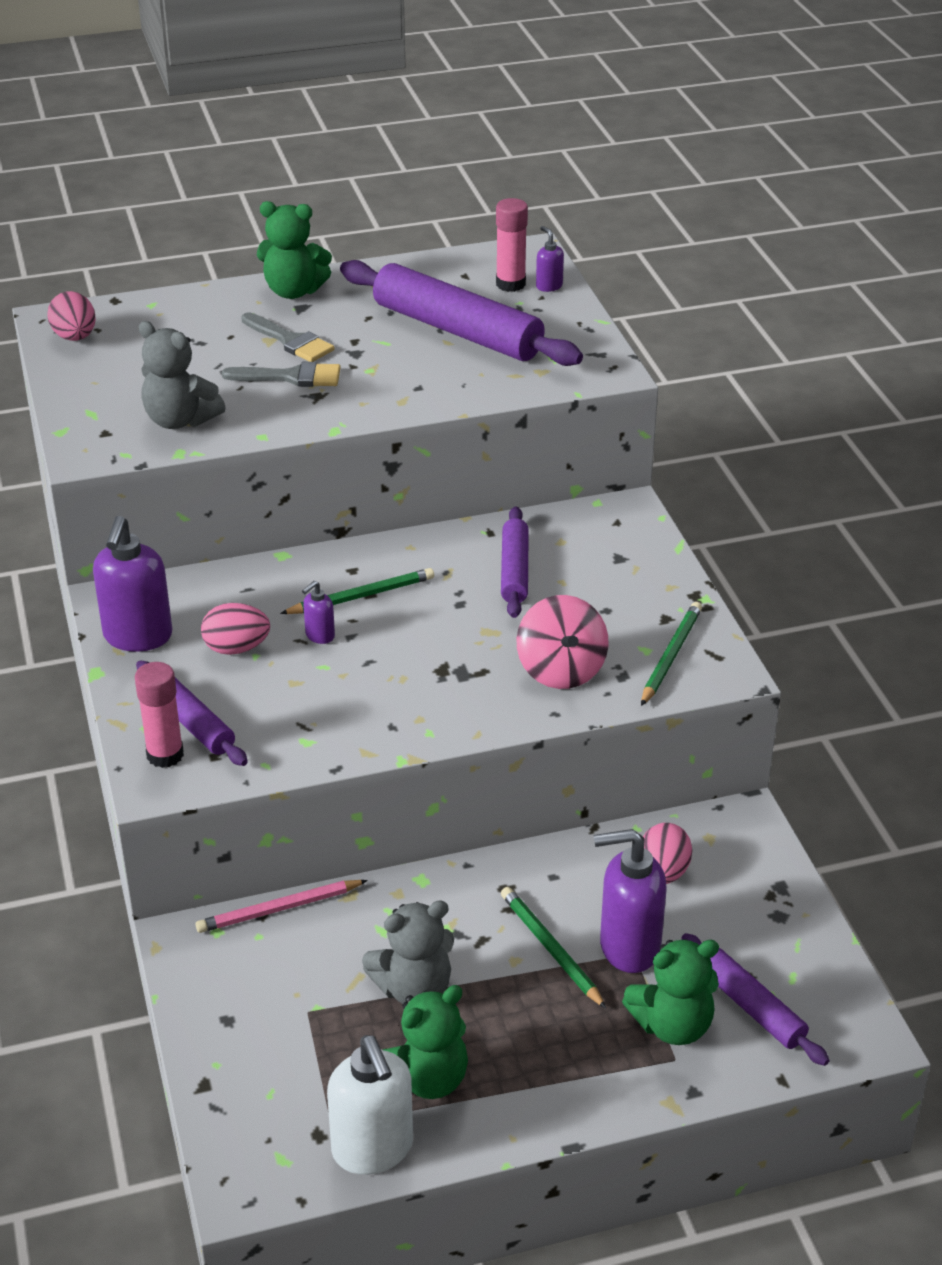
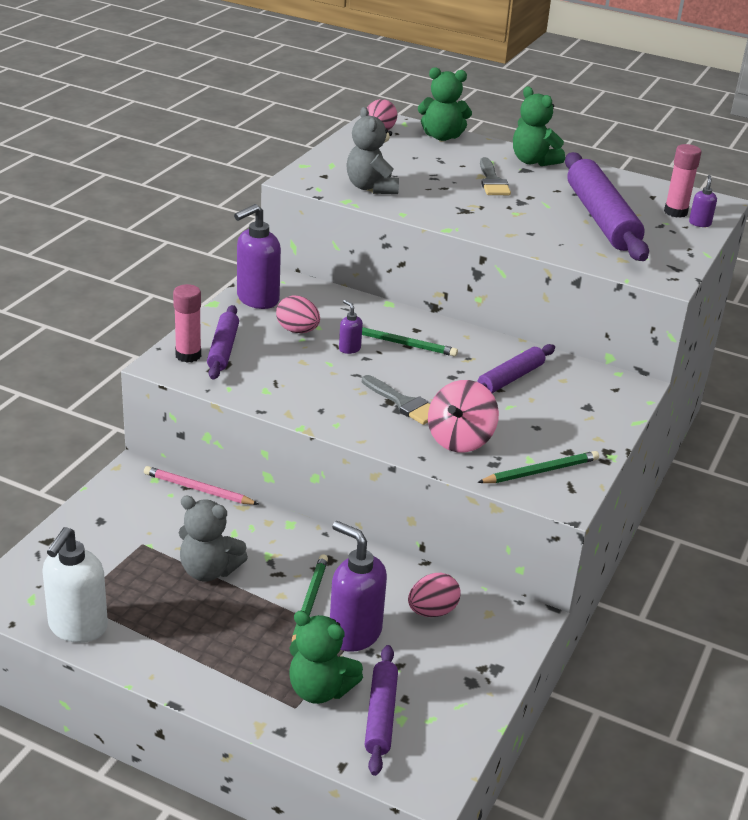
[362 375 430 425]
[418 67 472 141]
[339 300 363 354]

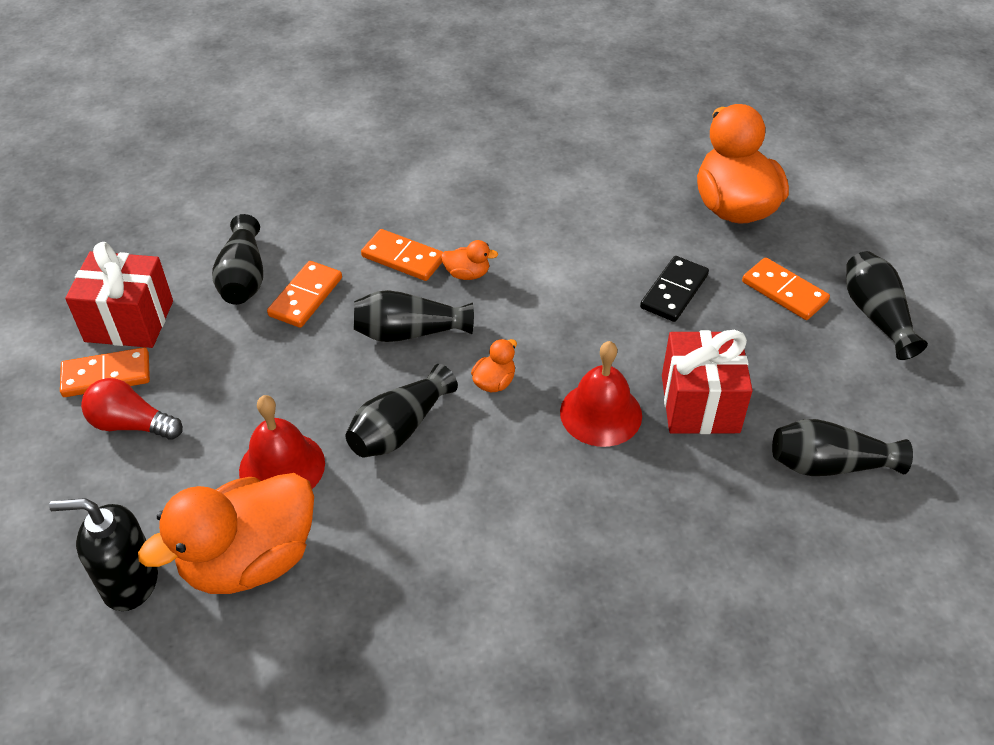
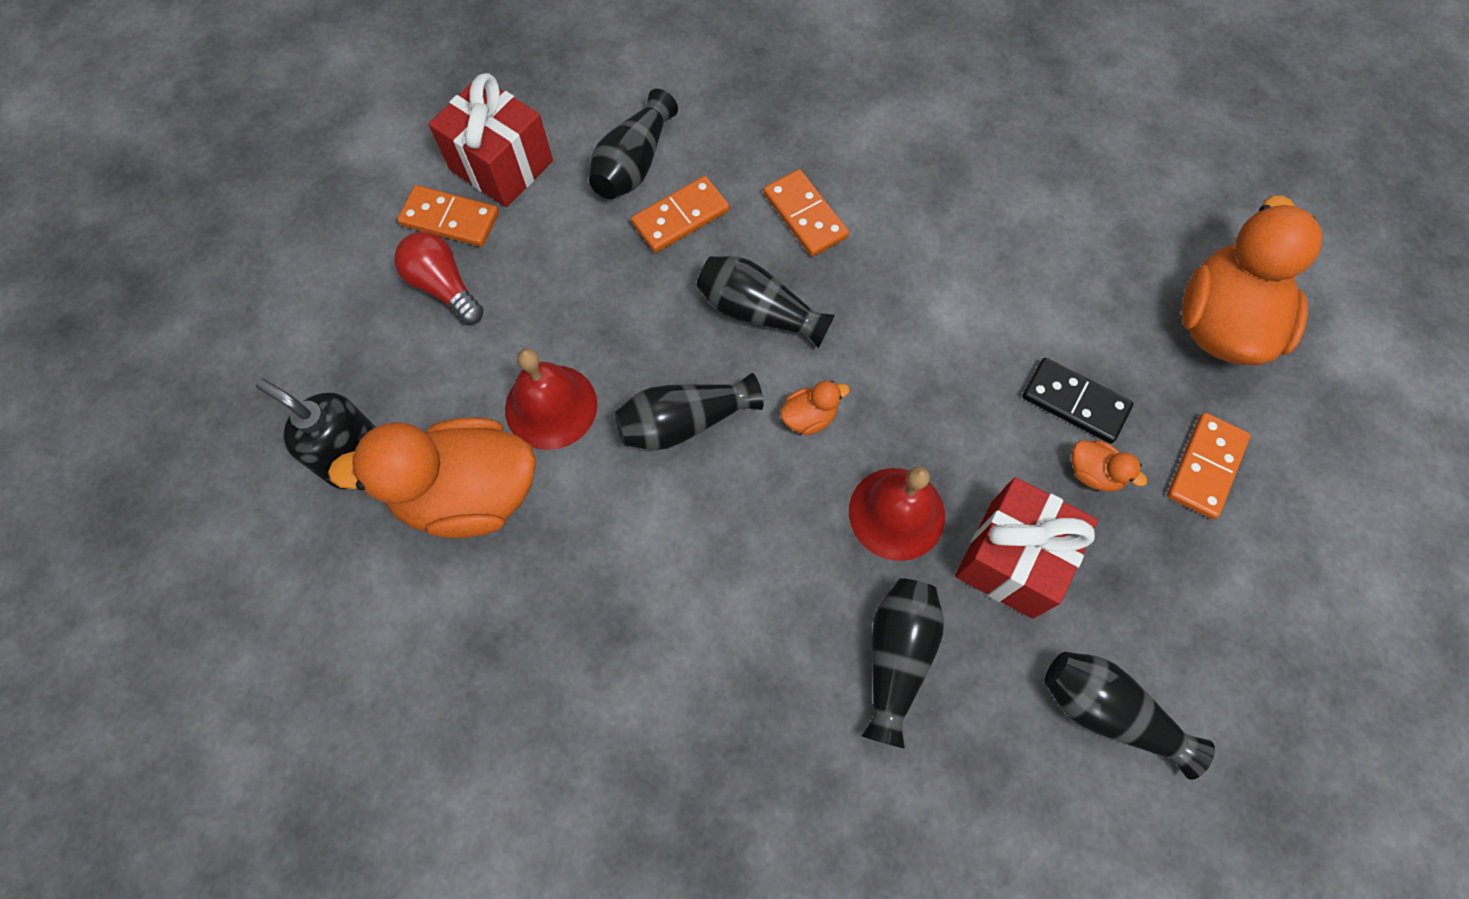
[1072 440 1147 492]
[861 578 944 749]
[1022 358 1133 444]
[1167 413 1251 519]

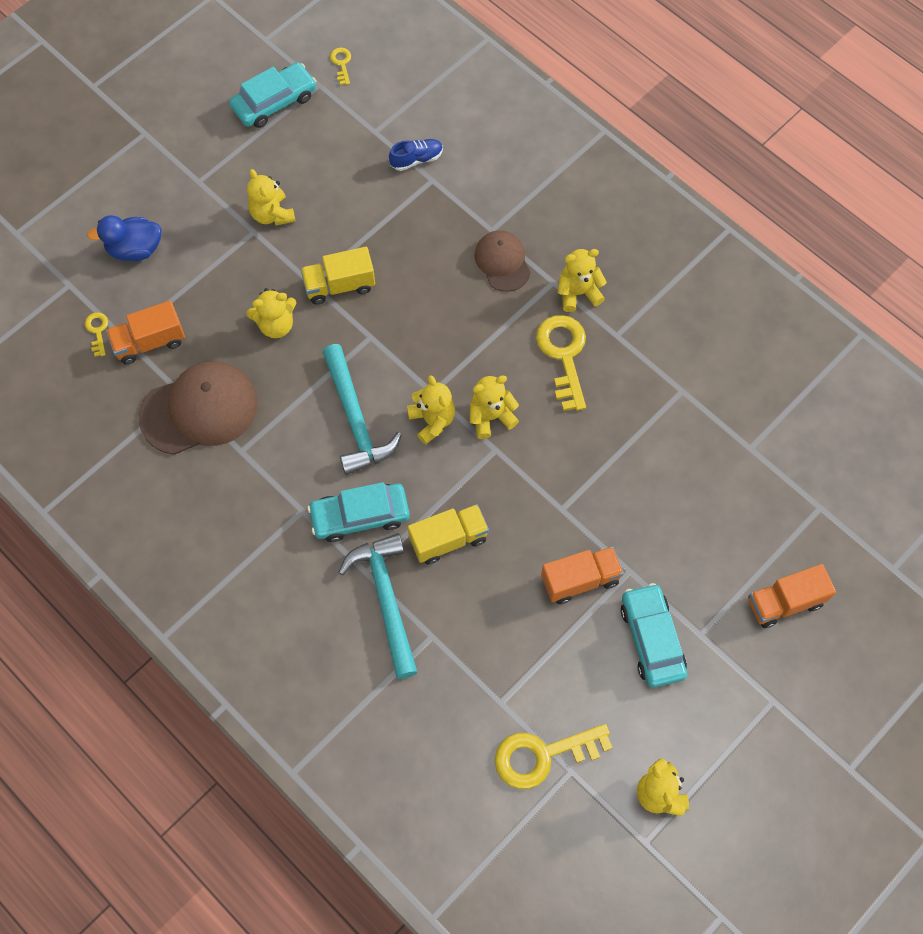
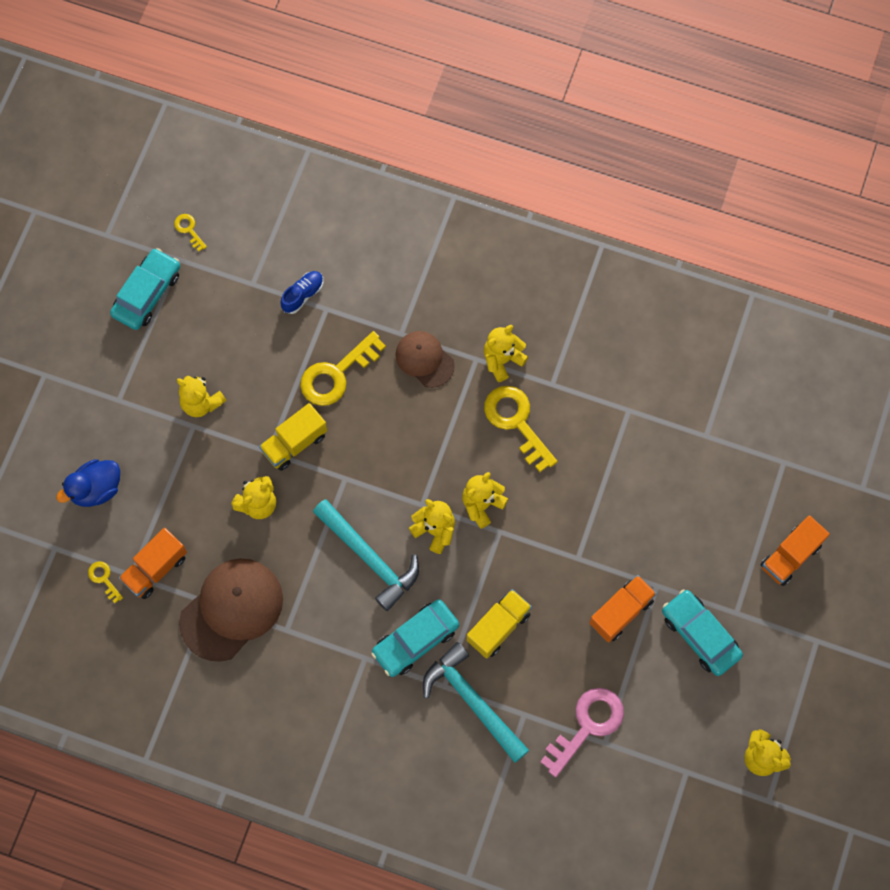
[540 688 624 777]
[300 331 386 406]

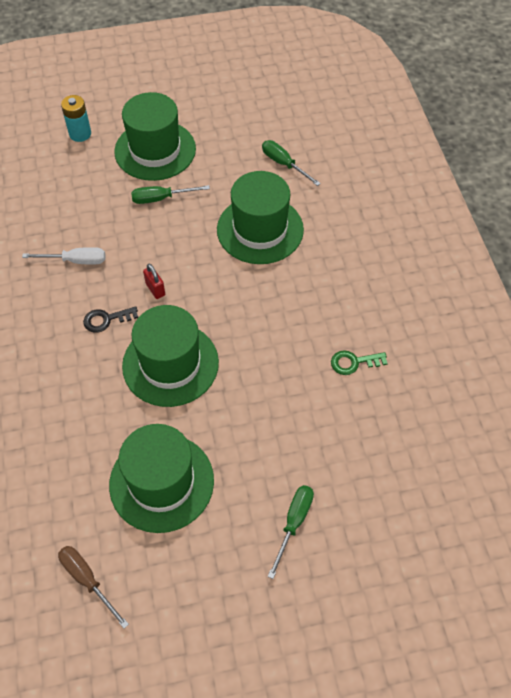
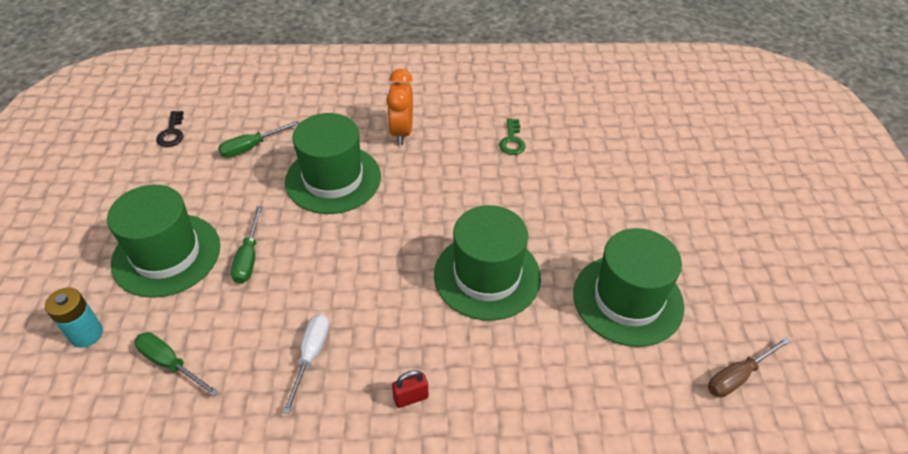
[386 69 413 145]
[156 111 184 147]
[392 370 429 408]
[135 332 219 397]

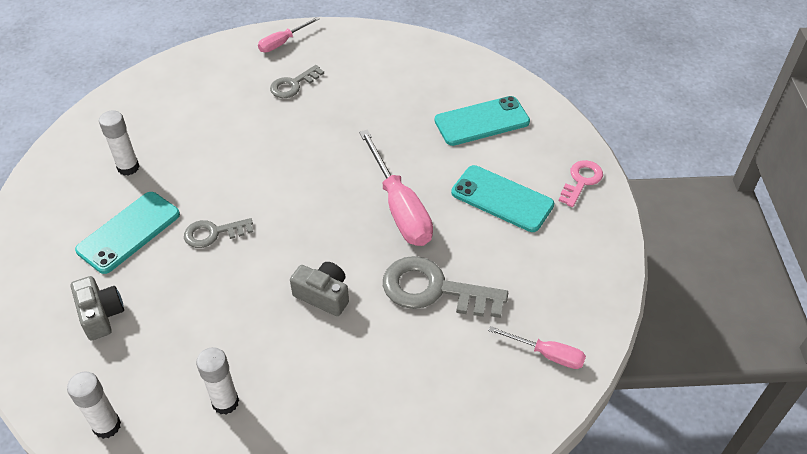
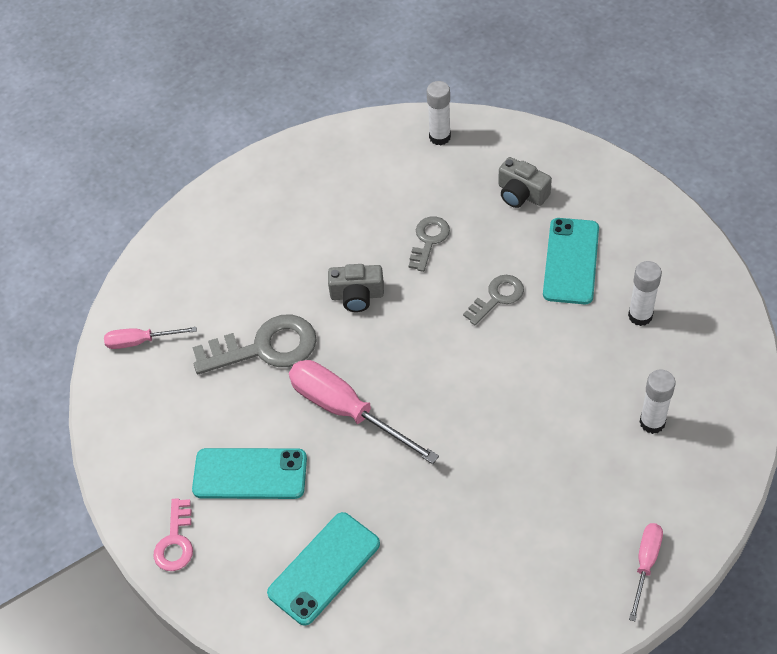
[640 370 676 434]
[409 216 450 272]

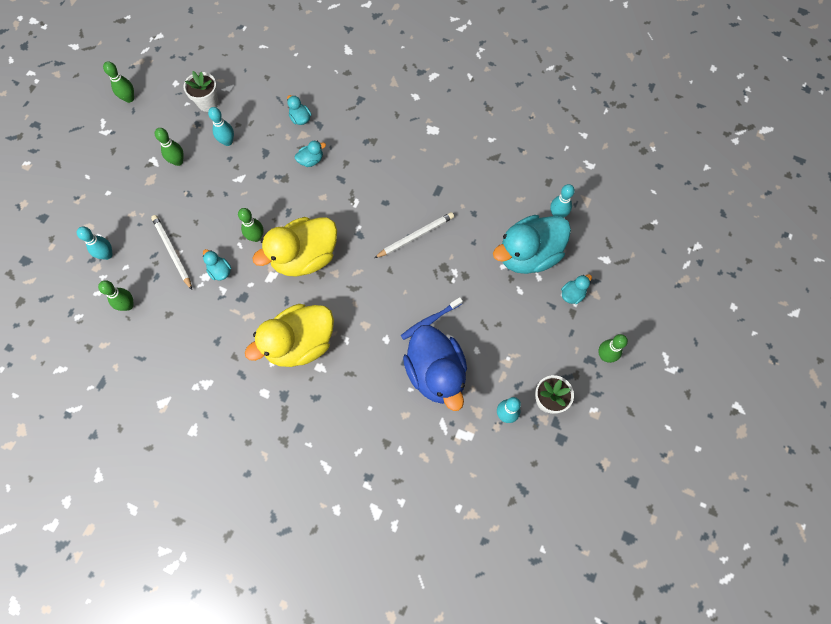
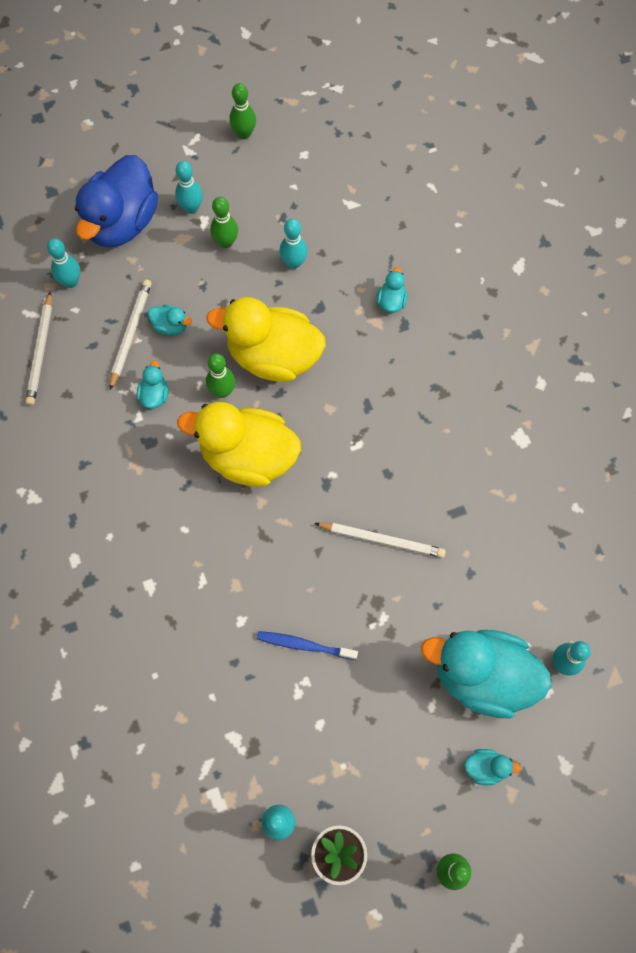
[183 71 219 112] (first image)
[175 161 203 214]
[206 297 326 382]
[148 305 192 335]
[75 155 158 248]
[25 291 52 406]

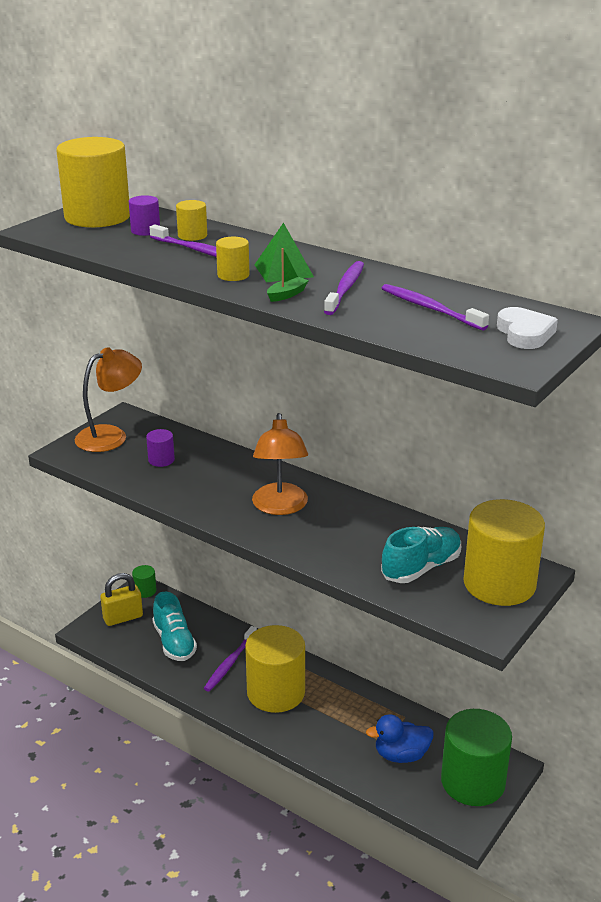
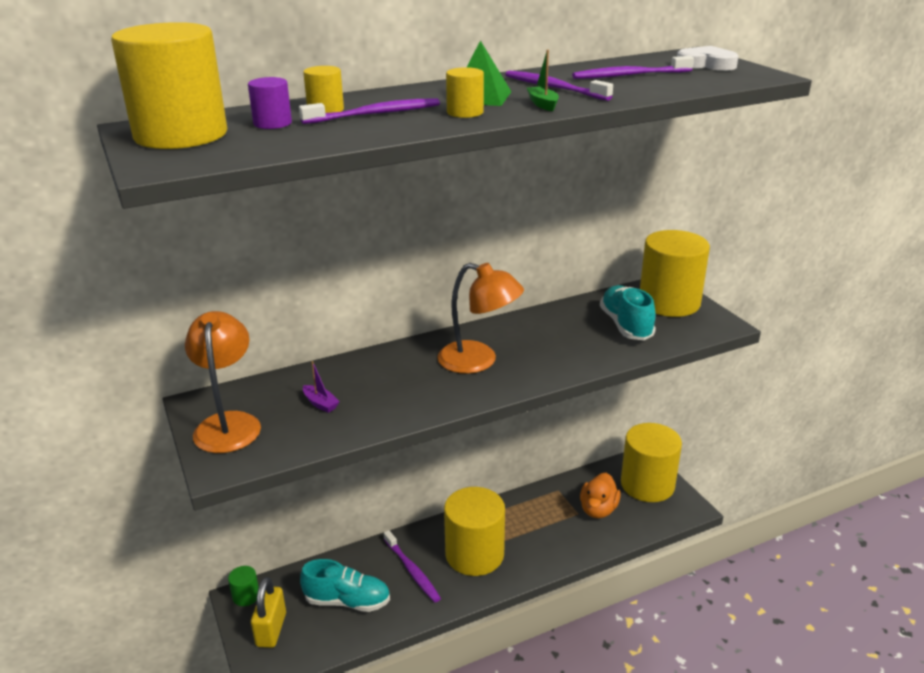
[303 361 340 413]
[580 473 621 518]
[621 423 682 502]

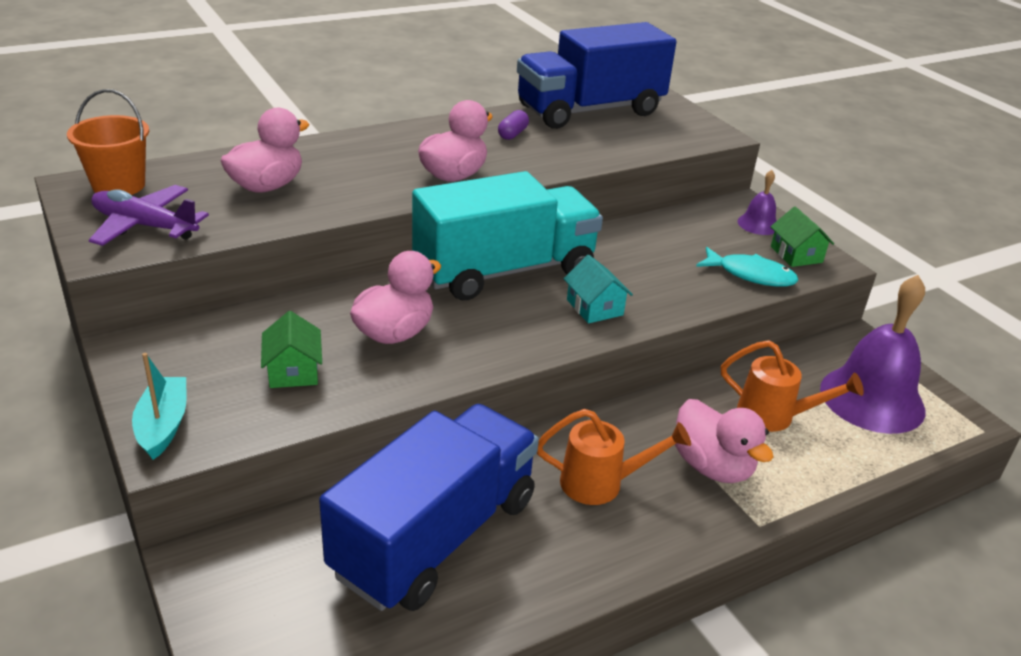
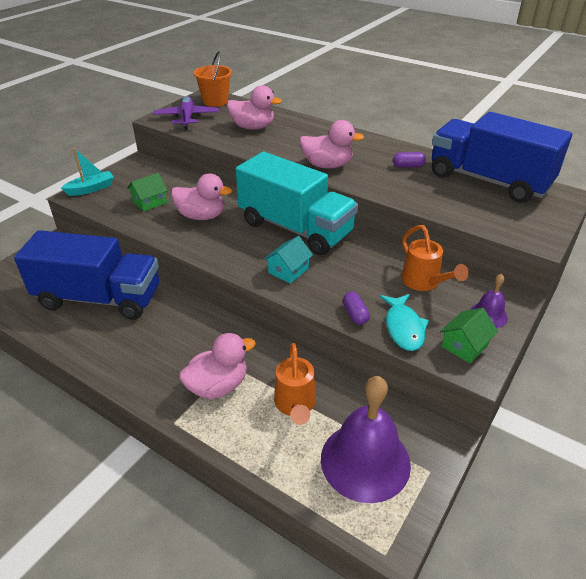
[343 292 370 325]
[401 225 469 291]
[179 333 256 399]

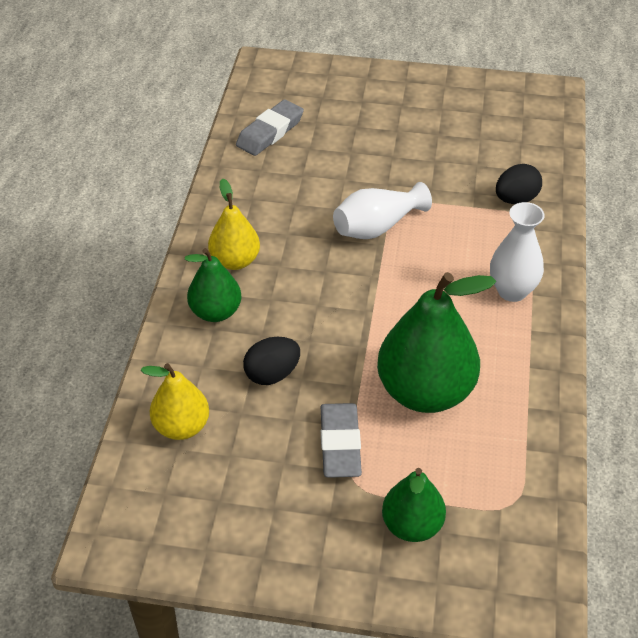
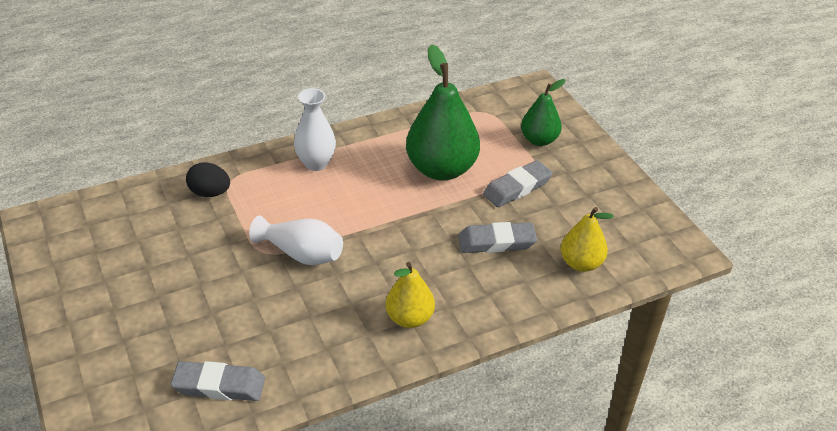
[185 248 242 322] (first image)
[458 222 537 253]

